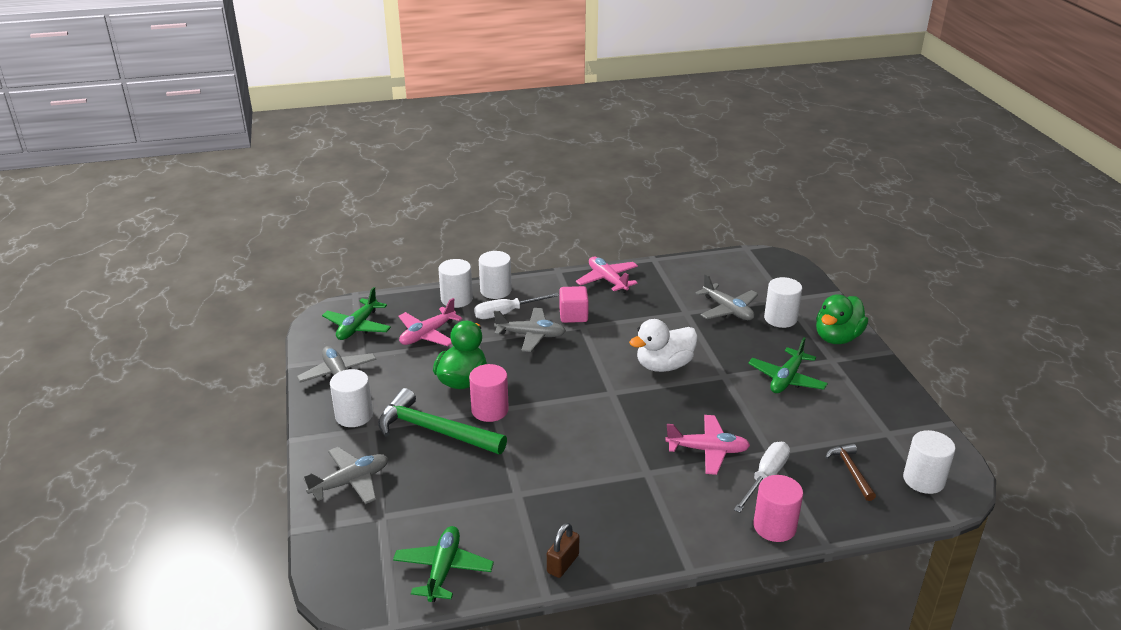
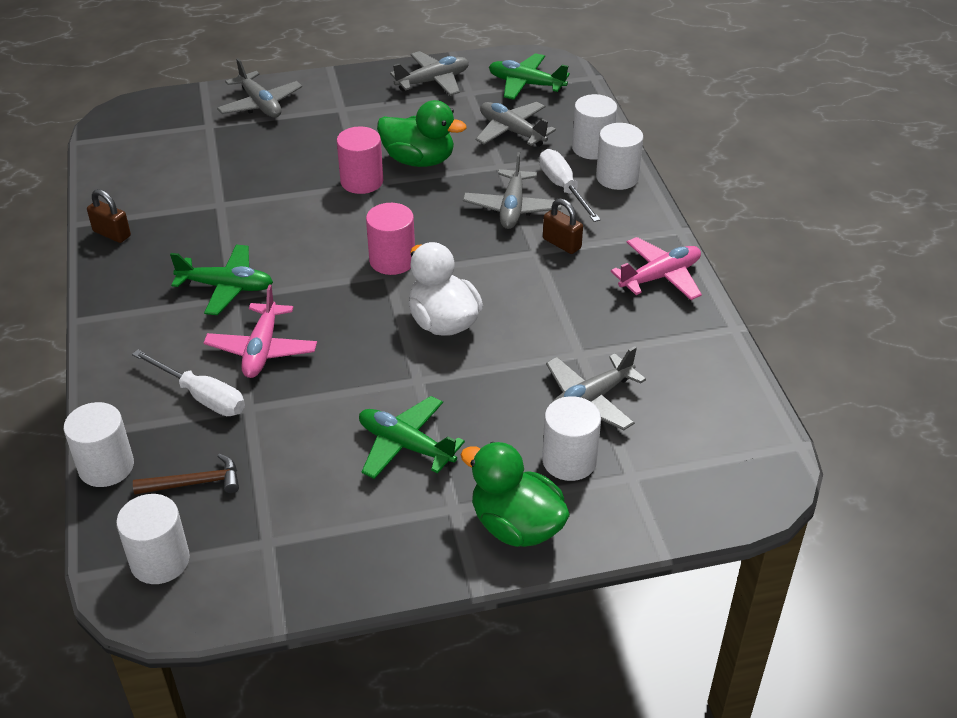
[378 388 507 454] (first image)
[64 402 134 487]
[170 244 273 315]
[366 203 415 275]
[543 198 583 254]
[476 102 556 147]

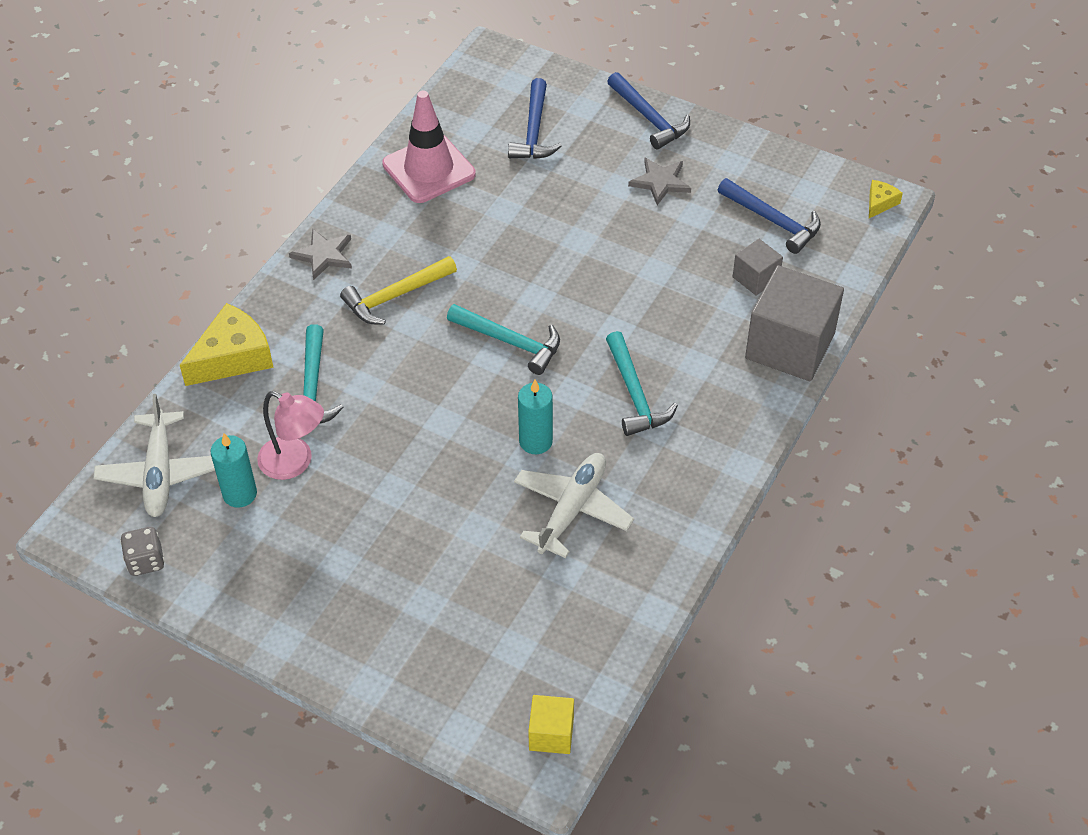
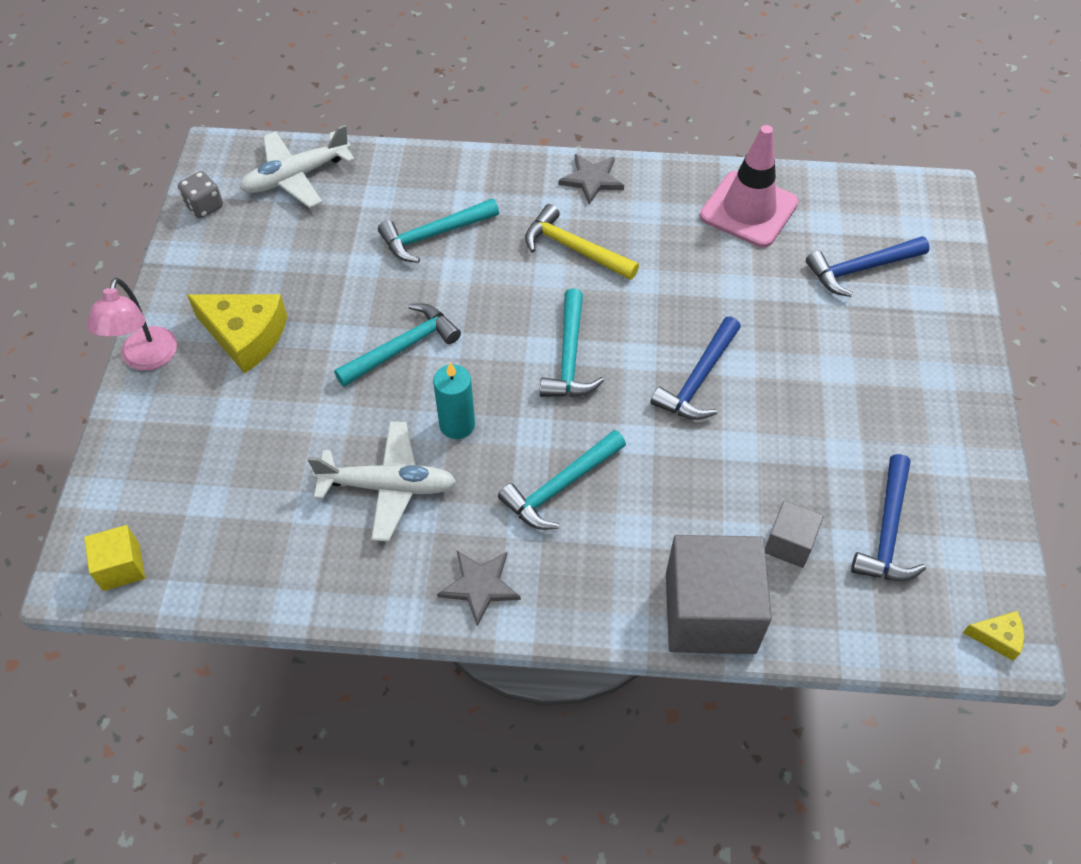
[211 433 257 508] (first image)
[334 303 461 387]
[187 294 287 374]
[87 278 177 371]
[650 317 741 420]
[437 551 521 626]

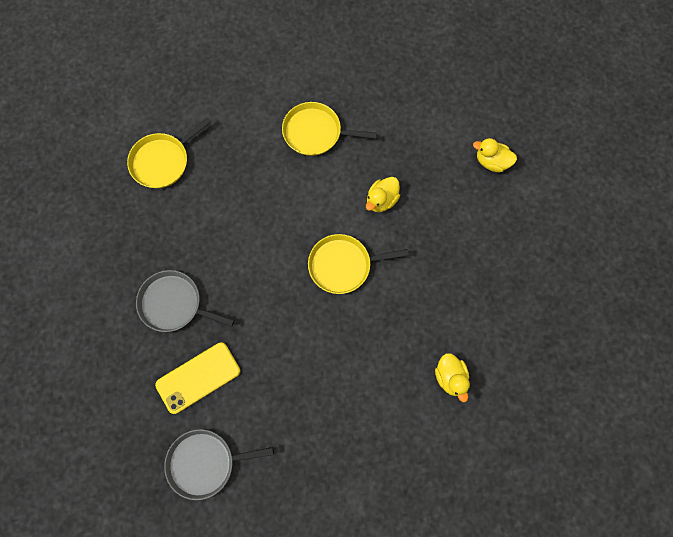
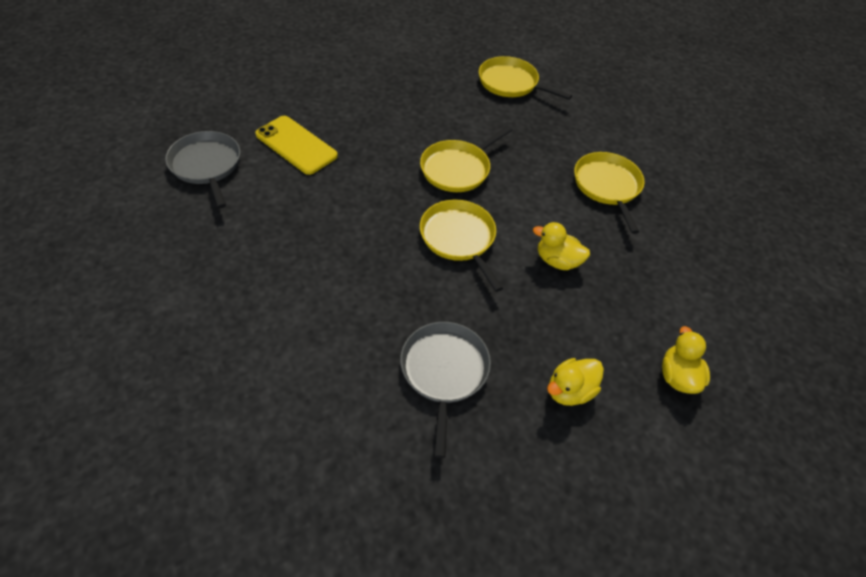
[420 126 512 192]
[400 322 491 458]
[547 358 604 406]

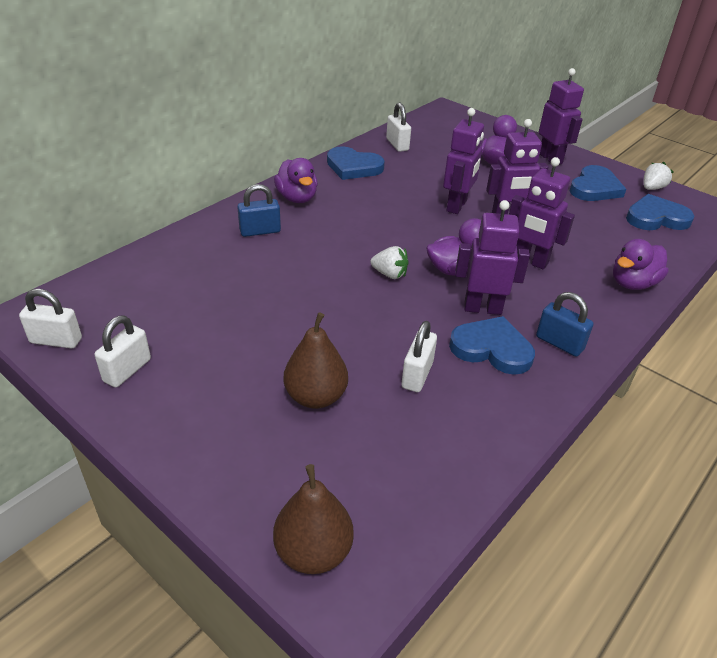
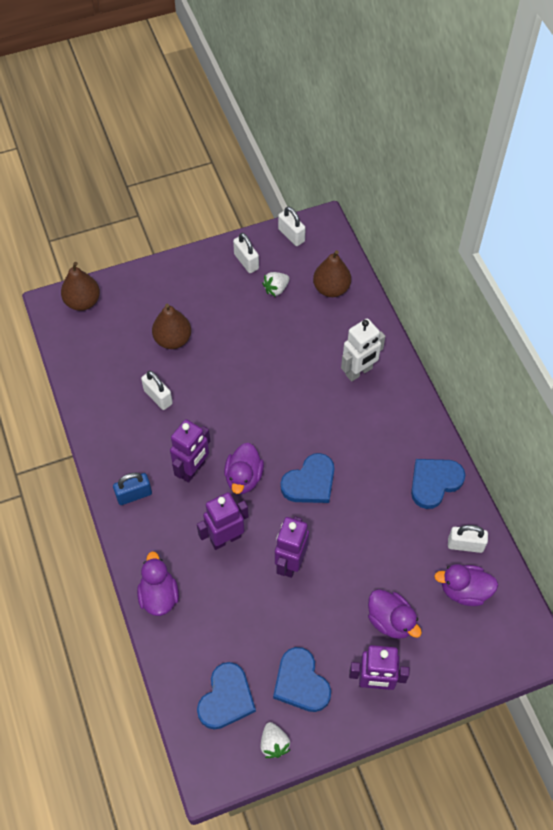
[443 108 484 214] (first image)
[313 250 351 297]
[434 564 498 606]
[262 272 290 297]
[280 453 334 503]
[341 318 385 381]
[278 206 306 246]

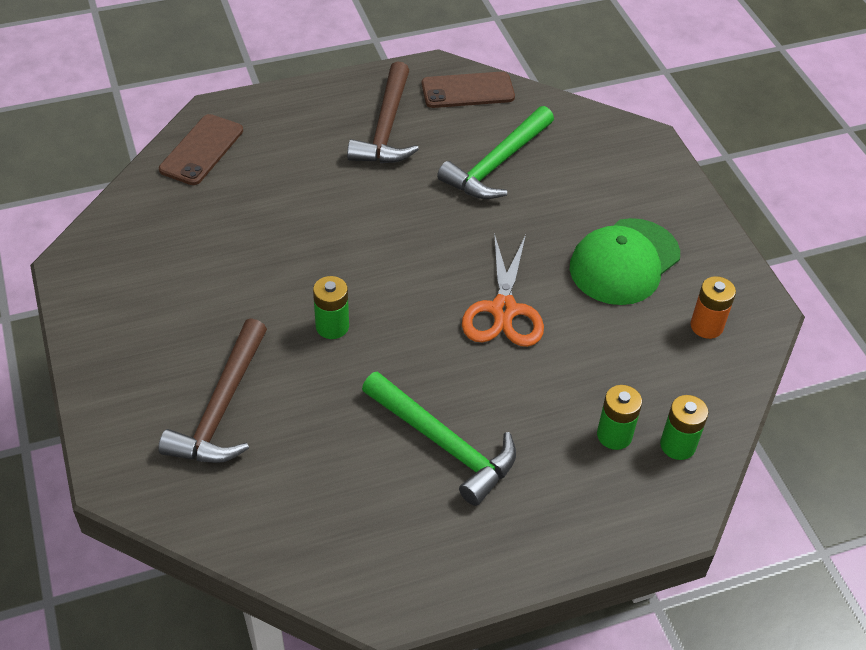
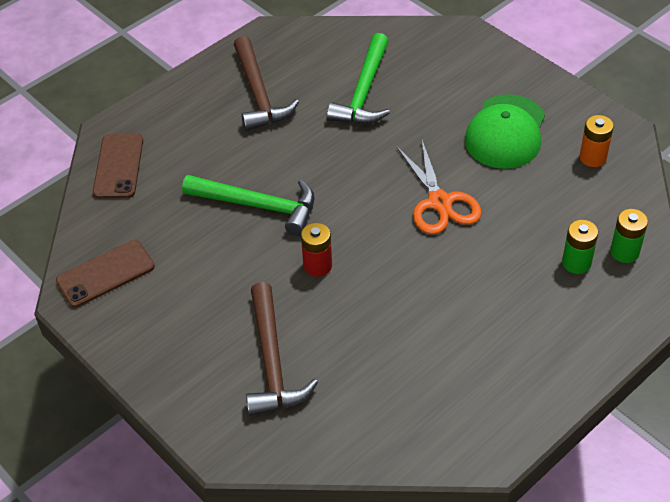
[182 175 315 236]
[56 240 155 308]
[301 223 332 277]

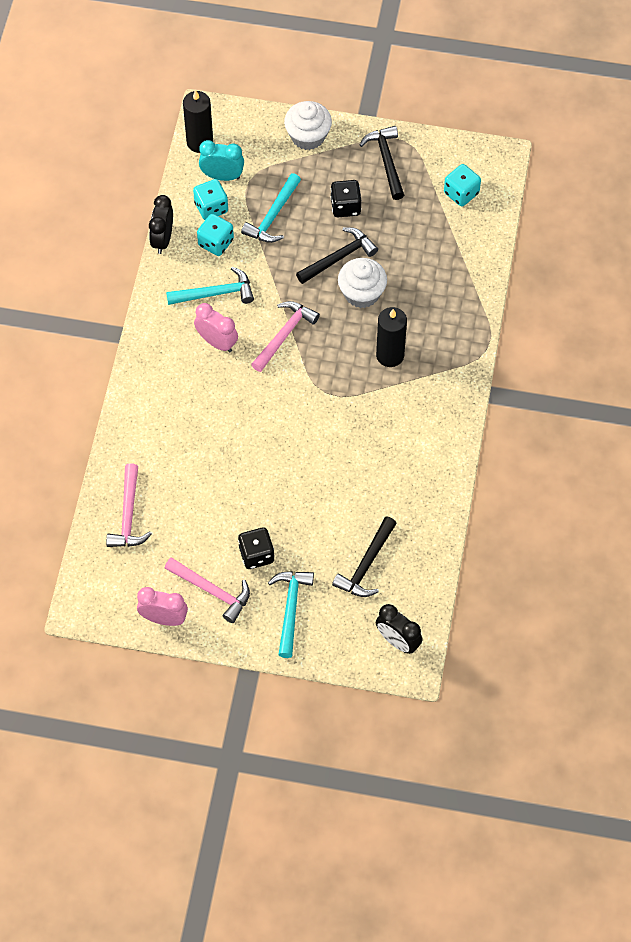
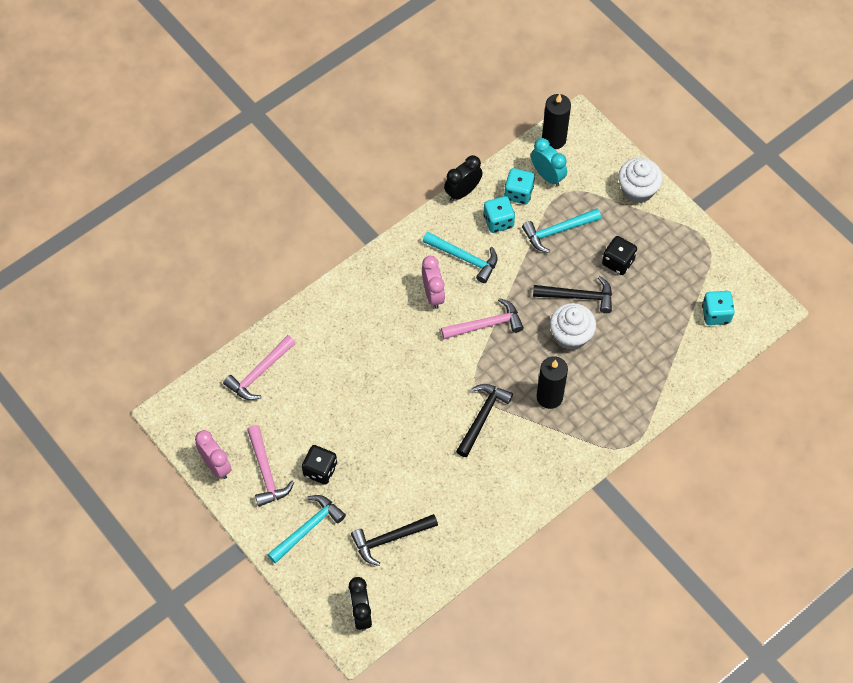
[456 384 513 457]

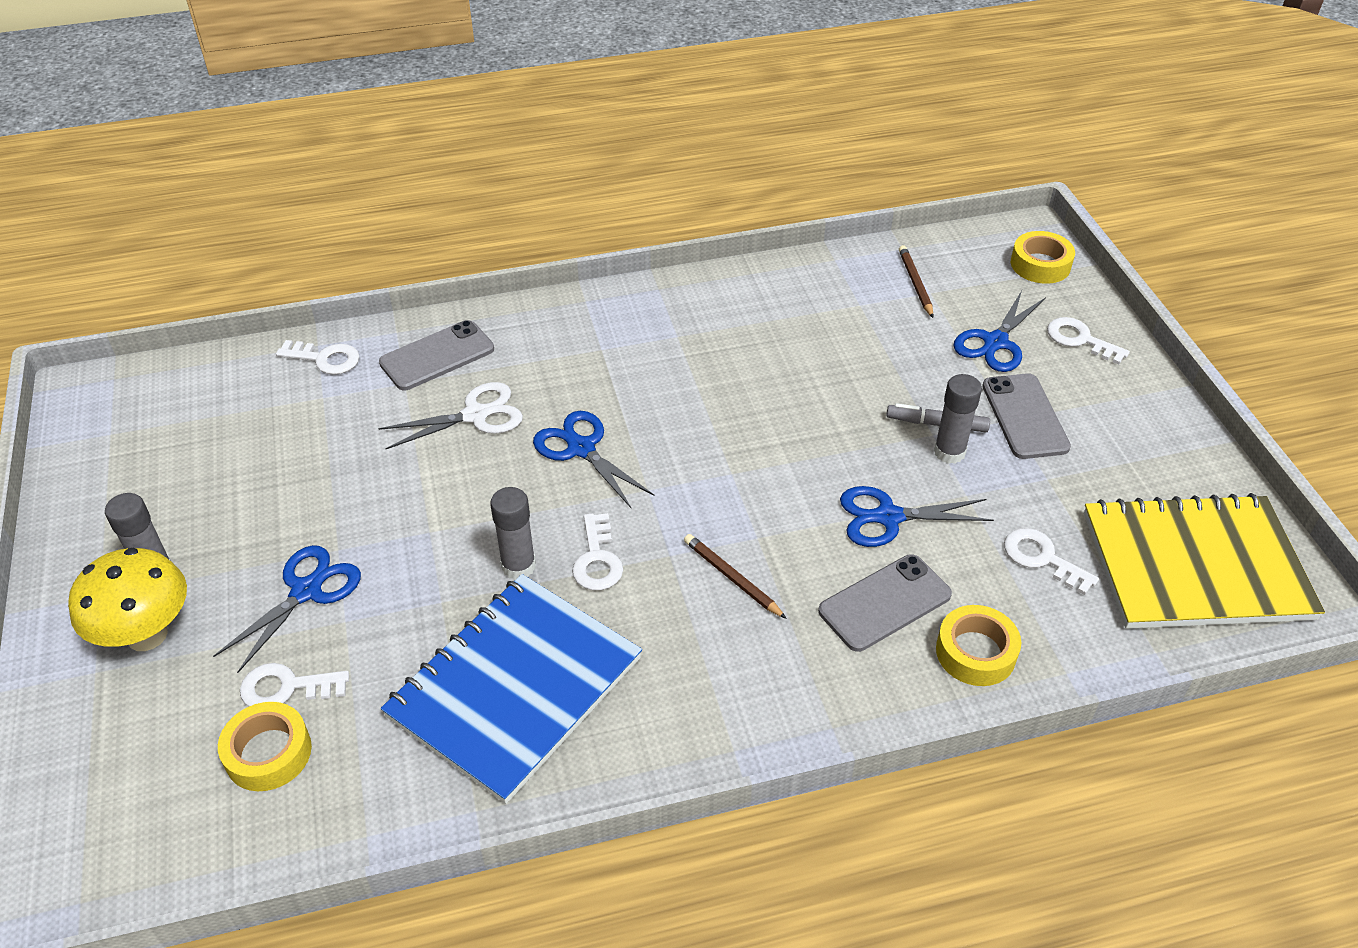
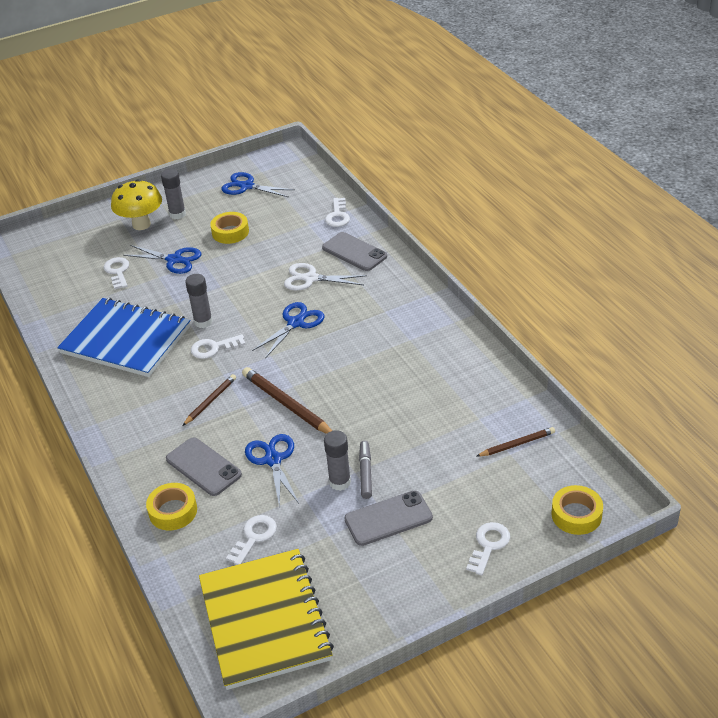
[242 367 332 434]
[210 212 249 244]
[221 172 295 197]
[284 263 367 290]

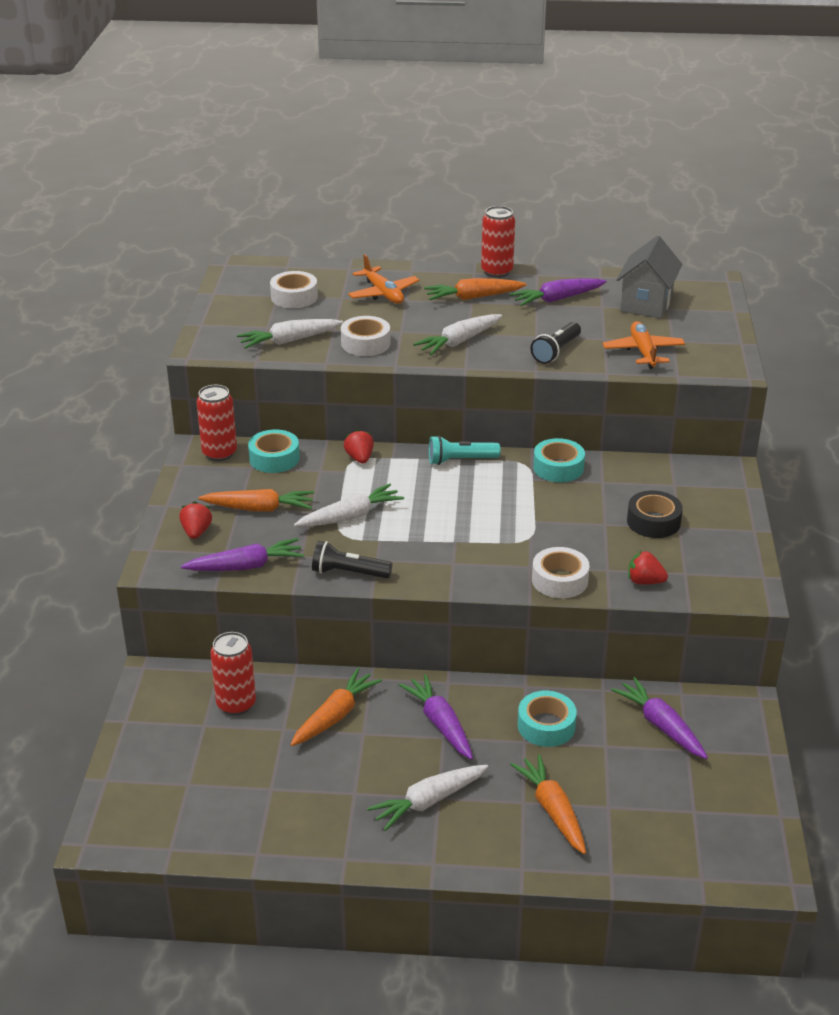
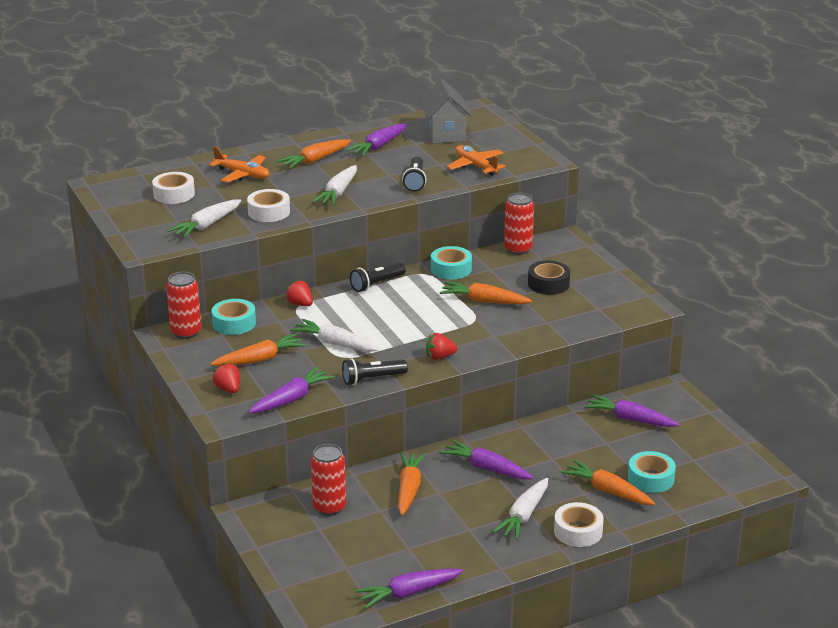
[355 568 463 608]
[440 282 532 304]
[504 193 534 255]
[628 451 676 493]
[554 502 604 547]
[426 333 457 360]
[350 263 406 292]
[290 319 378 352]

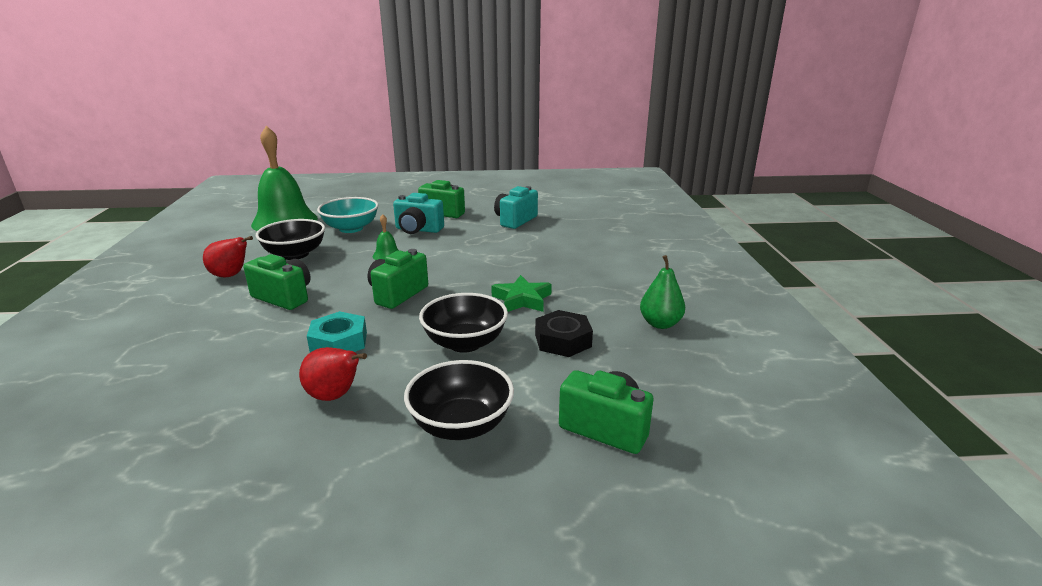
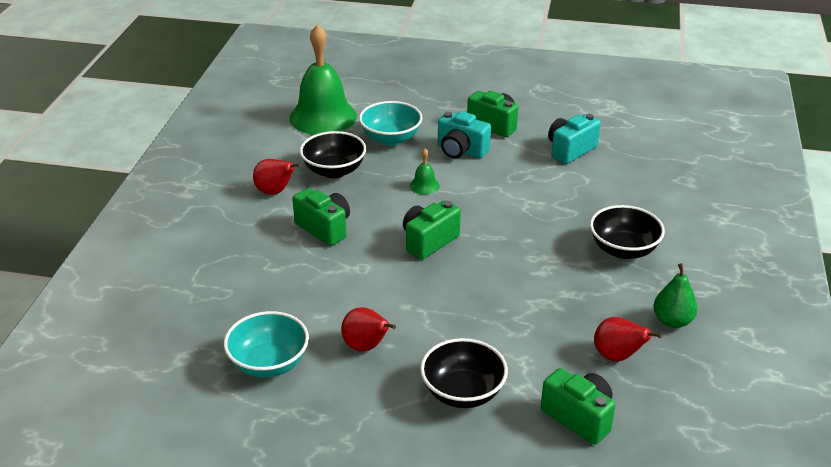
[307 311 367 353] (first image)
[491 275 552 312] (first image)
[535 310 593 357] (first image)
[224 311 309 378]
[594 317 662 362]
[590 205 665 259]

